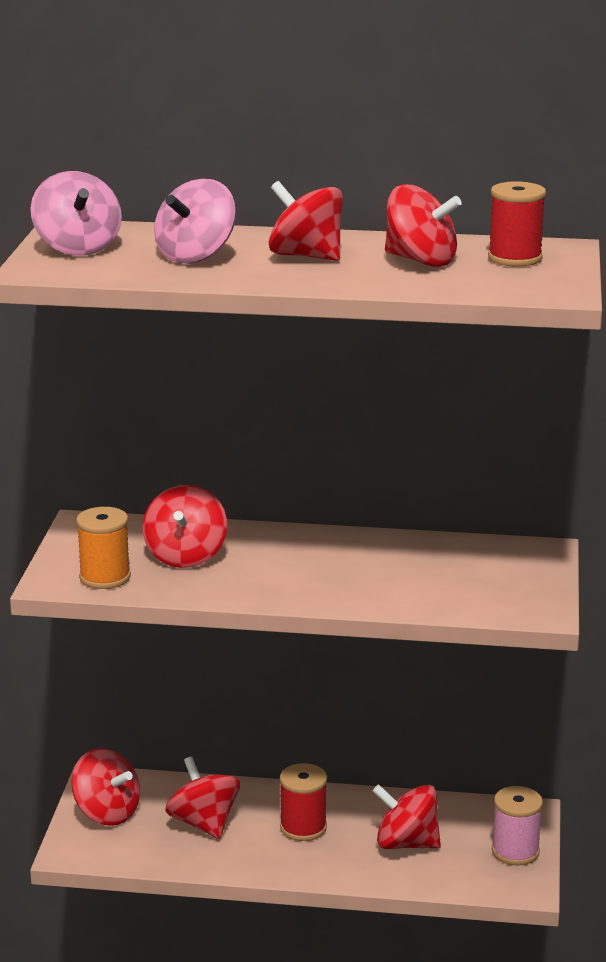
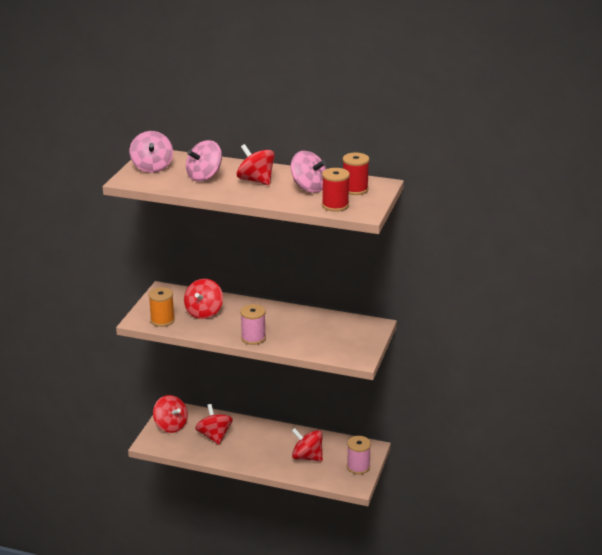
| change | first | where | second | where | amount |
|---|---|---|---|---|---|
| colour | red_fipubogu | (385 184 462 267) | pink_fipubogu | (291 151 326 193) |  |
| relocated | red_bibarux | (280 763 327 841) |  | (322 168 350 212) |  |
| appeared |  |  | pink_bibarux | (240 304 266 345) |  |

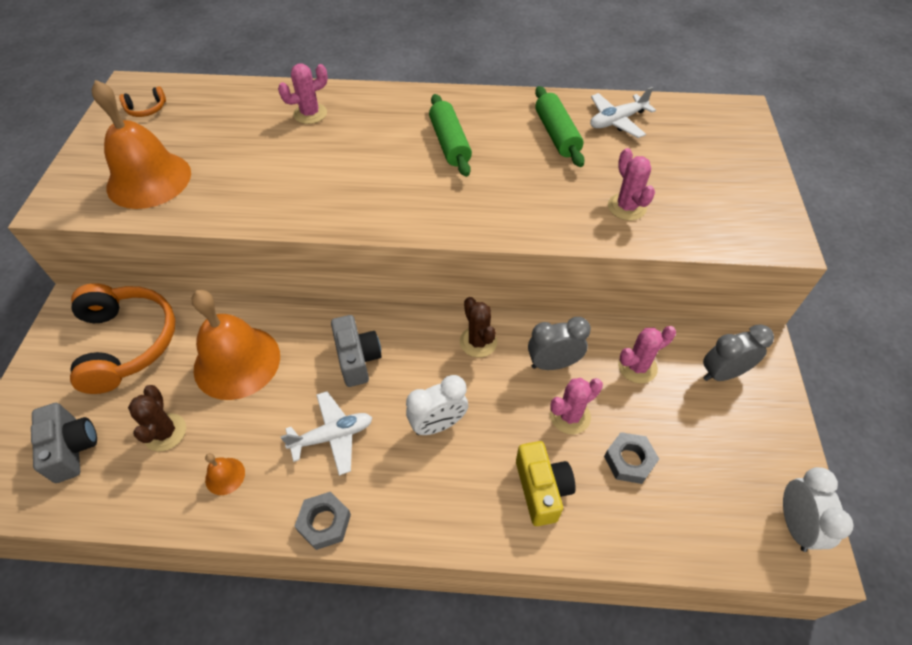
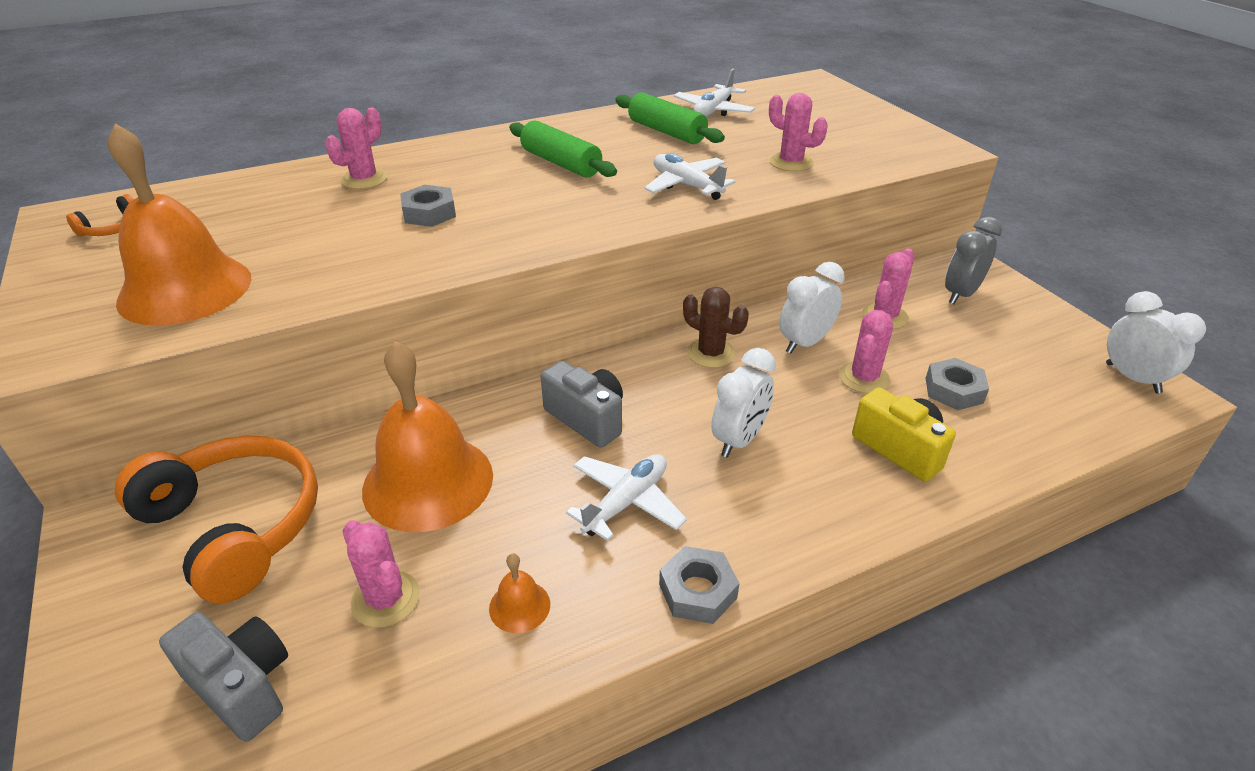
| change | first | where | second | where | amount |
|---|---|---|---|---|---|
| colour | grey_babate | (528 317 591 370) | white_babate | (779 262 845 353) |  |
| colour | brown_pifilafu | (128 385 186 451) | pink_pifilafu | (343 520 420 628) |  |
| appeared |  |  | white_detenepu | (644 153 735 200) |  |
| appeared |  |  | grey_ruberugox | (400 185 456 227) |  |

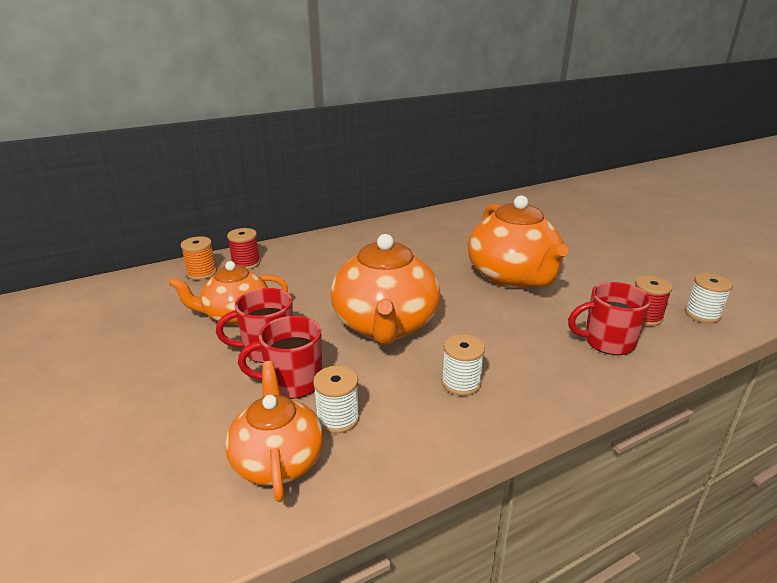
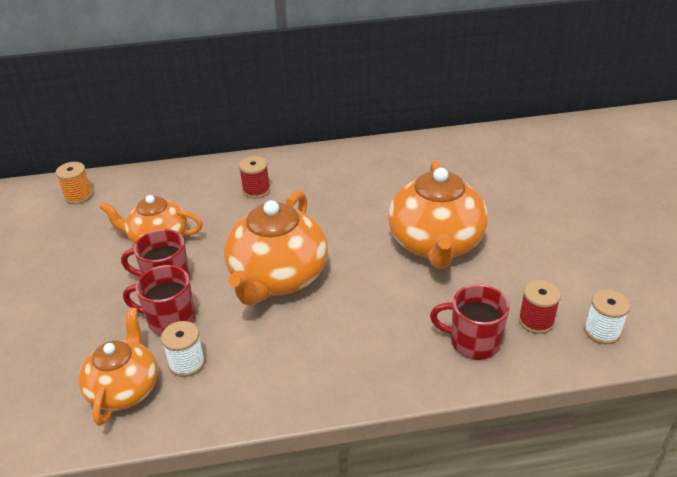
| change | first | where | second | where | amount |
|---|---|---|---|---|---|
| relocated | red_bibarux | (227 228 260 269) |  | (239 156 270 199) |  |
| relocated | orange_bibarux | (181 236 217 280) |  | (56 162 93 204) |  |
| missing | white_bibarux | (441 334 485 396) |  |  |  |

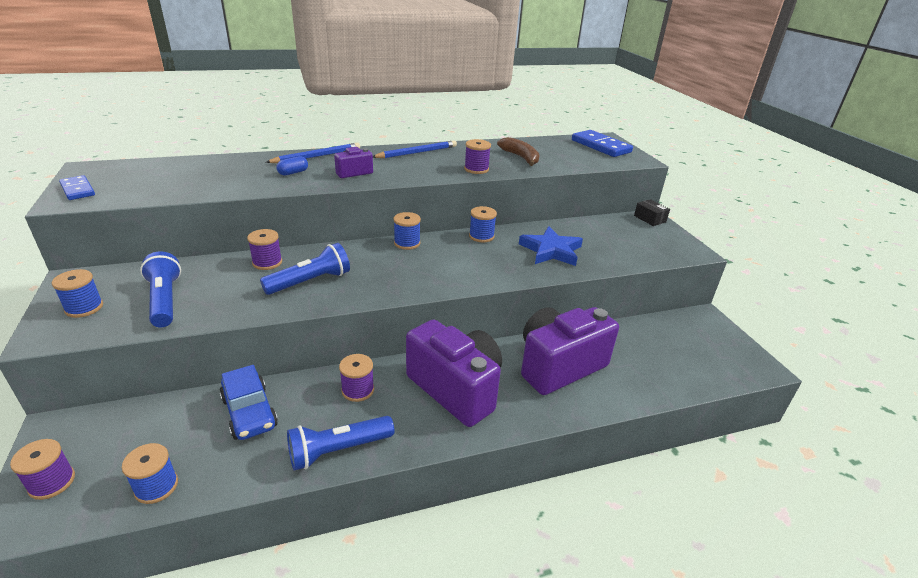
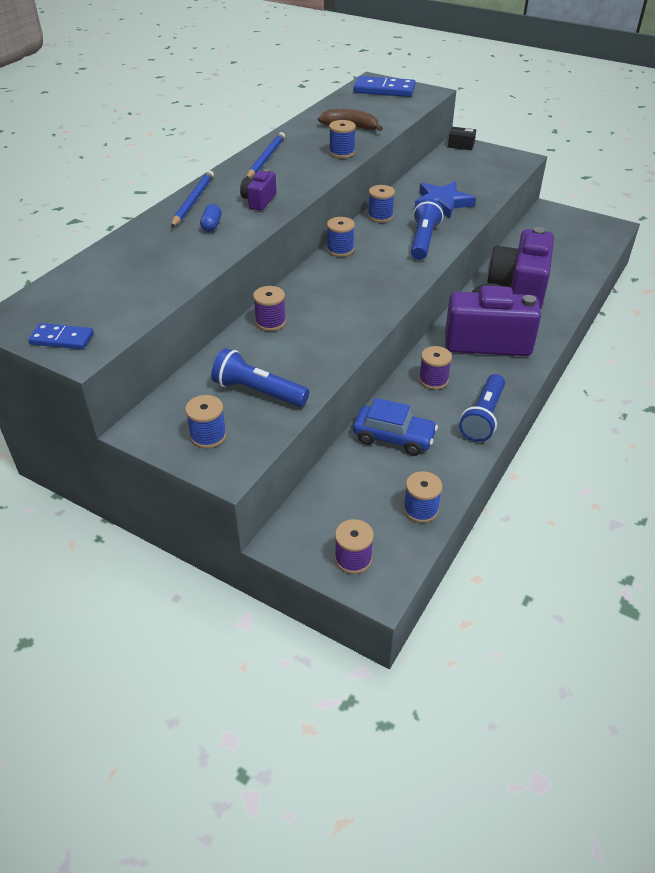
| change | first | where | second | where | amount |
|---|---|---|---|---|---|
| colour | purple_bibarux | (464 139 491 174) | blue_bibarux | (329 120 356 158) |  |
| relocated | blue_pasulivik | (260 243 350 295) |  | (411 199 443 260) |  |

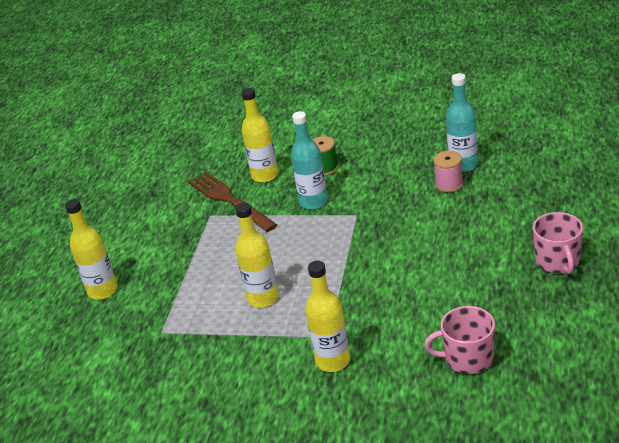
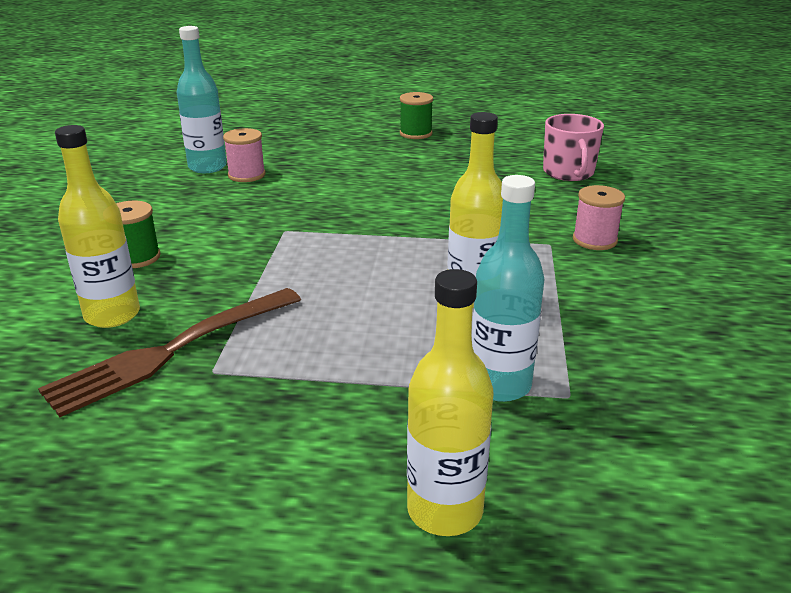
| change | first | where | second | where | amount |
|---|---|---|---|---|---|
| relocated | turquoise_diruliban | (291 111 328 210) |  | (472 175 544 402) |  |
| exchanged | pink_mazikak | (533 212 583 274) | green_bibarux | (400 92 433 139) |  |
| exchanged | yellow_diruliban | (306 261 350 372) | pink_bibarux | (573 185 625 250) |  |

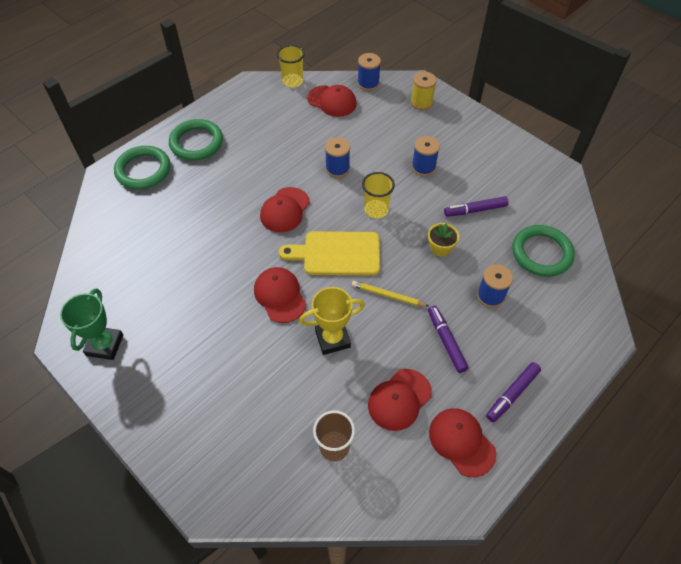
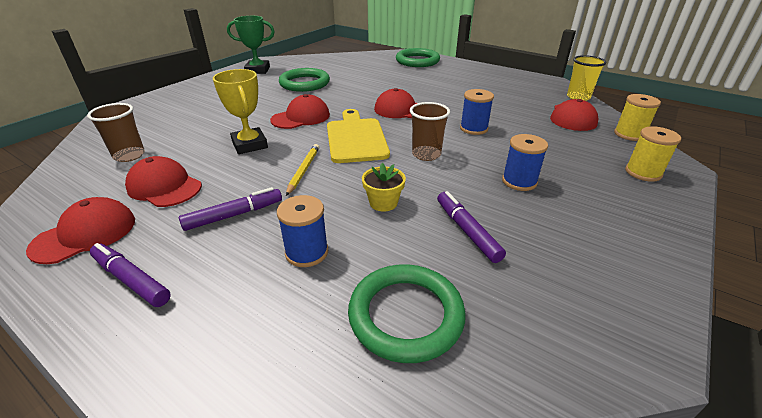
| change | first | where | second | where | amount |
|---|---|---|---|---|---|
| colour | blue_bibarux | (358 53 381 91) | yellow_bibarux | (614 94 661 141) |  |
| relocated | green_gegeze | (169 119 223 160) |  | (279 68 330 92) |  |
| colour | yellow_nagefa | (362 172 395 218) | brown_nagefa | (410 102 450 161) |  |

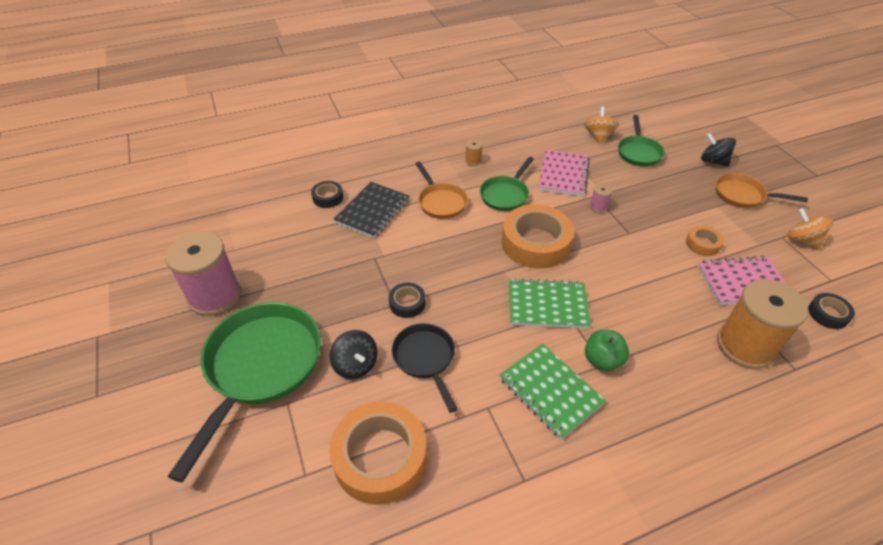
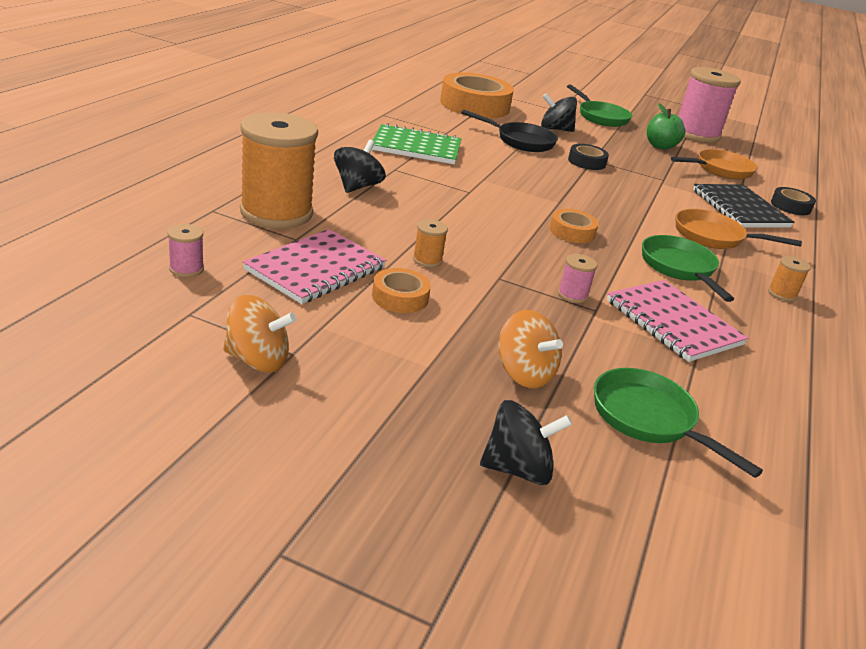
| change | first | where | second | where | amount |
|---|---|---|---|---|---|
| relocated | orange_fipubogu | (584 107 619 144) |  | (499 310 563 388) |  |
| relocated | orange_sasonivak | (716 173 808 208) |  | (671 149 757 179) |  |
| size | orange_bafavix | (502 204 574 269) |  | (550 209 599 243) | x0.48 |
| missing | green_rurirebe | (509 278 591 328) |  |  |  |
| exchanged | black_bafavix | (808 293 855 329) | pink_bibarux | (168 224 204 277) |  |
| size | green_sasonivak | (167 302 321 483) |  | (567 84 632 127) | x0.55 |
| relocated | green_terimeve | (585 330 629 371) |  | (647 103 685 150) |  |
| appeared |  |  | black_fipubogu | (334 140 385 193) |  |
| appeared |  |  | orange_bibarux | (413 219 448 268) |  |

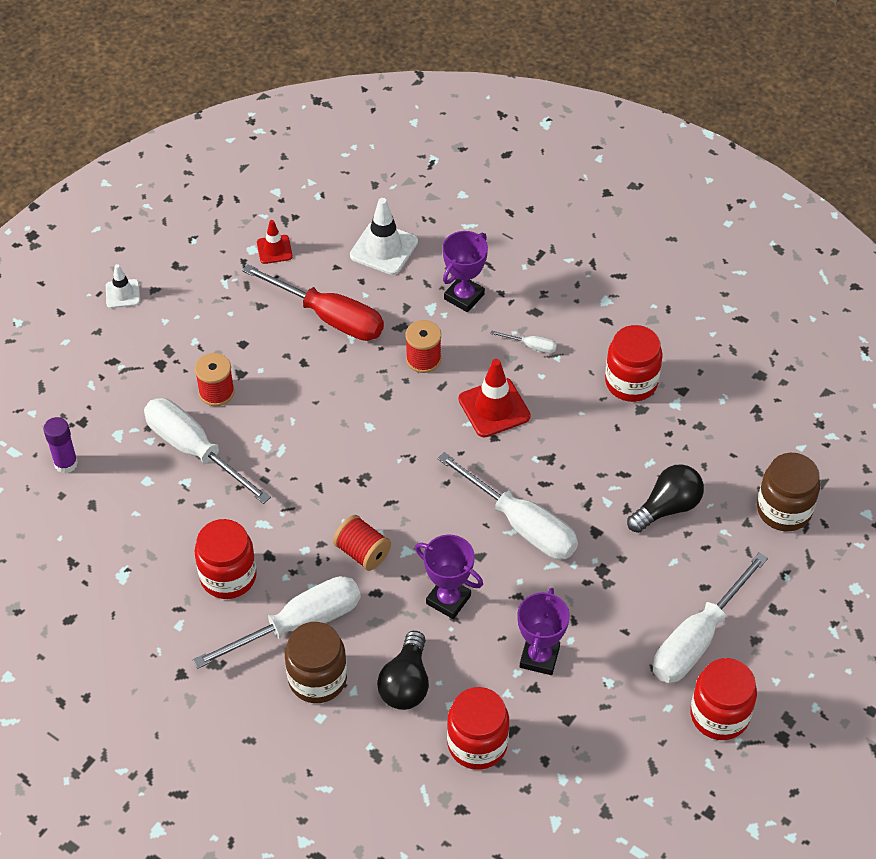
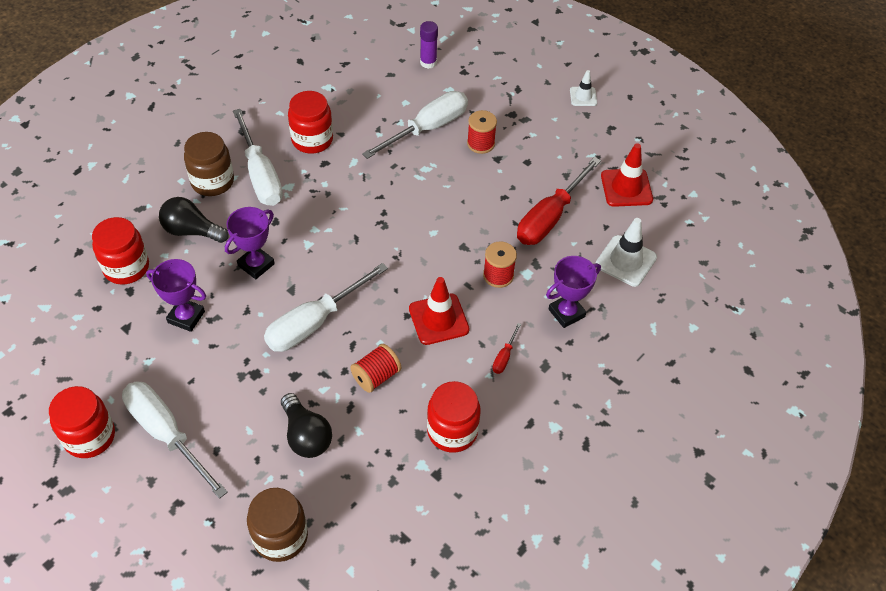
| change | first | where | second | where | amount |
|---|---|---|---|---|---|
| size | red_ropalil | (257 220 293 264) |  | (601 143 653 207) | x1.68 |
| spun | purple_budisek | (442 231 488 312) |  | (546 256 601 328) | 75 degrees counterclockwise |
| colour | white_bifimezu | (490 330 557 353) | red_bifimezu | (492 323 521 374) |  |
| relocated | red_bibarux | (333 515 391 571) |  | (350 344 401 393) |  |

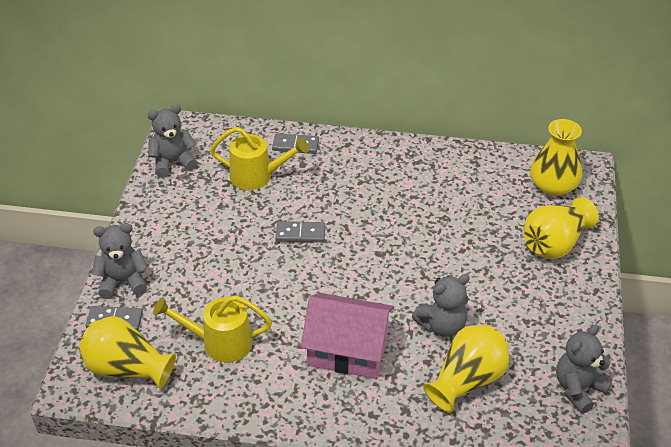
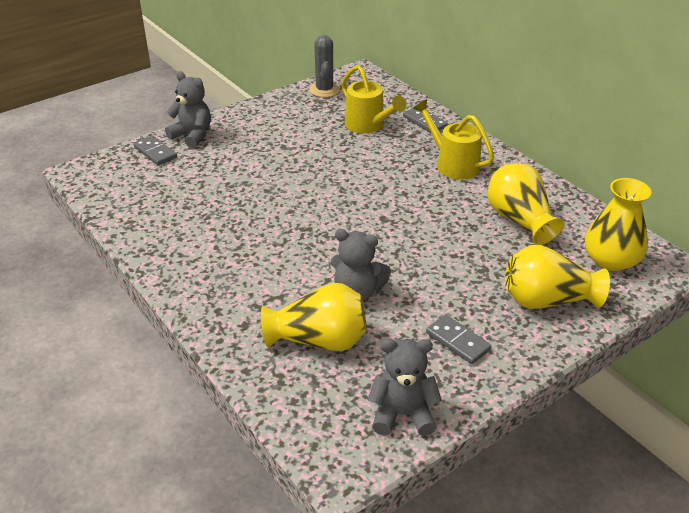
| change | first | where | second | where | amount |
|---|---|---|---|---|---|
| exchanged | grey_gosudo | (147 104 197 178) | grey_pifilafu | (309 35 340 97) |  |
| relocated | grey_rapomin | (276 221 325 243) |  | (426 315 491 364) |  |
| missing | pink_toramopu | (301 293 394 379) |  |  |  |
| relocated | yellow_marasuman | (153 295 272 363) |  | (413 99 494 180) |  |
| relocated | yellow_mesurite | (79 316 176 389) |  | (488 164 565 245) |  |

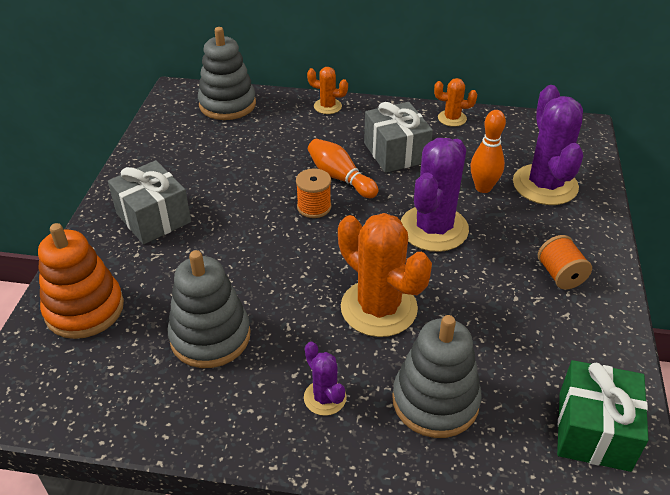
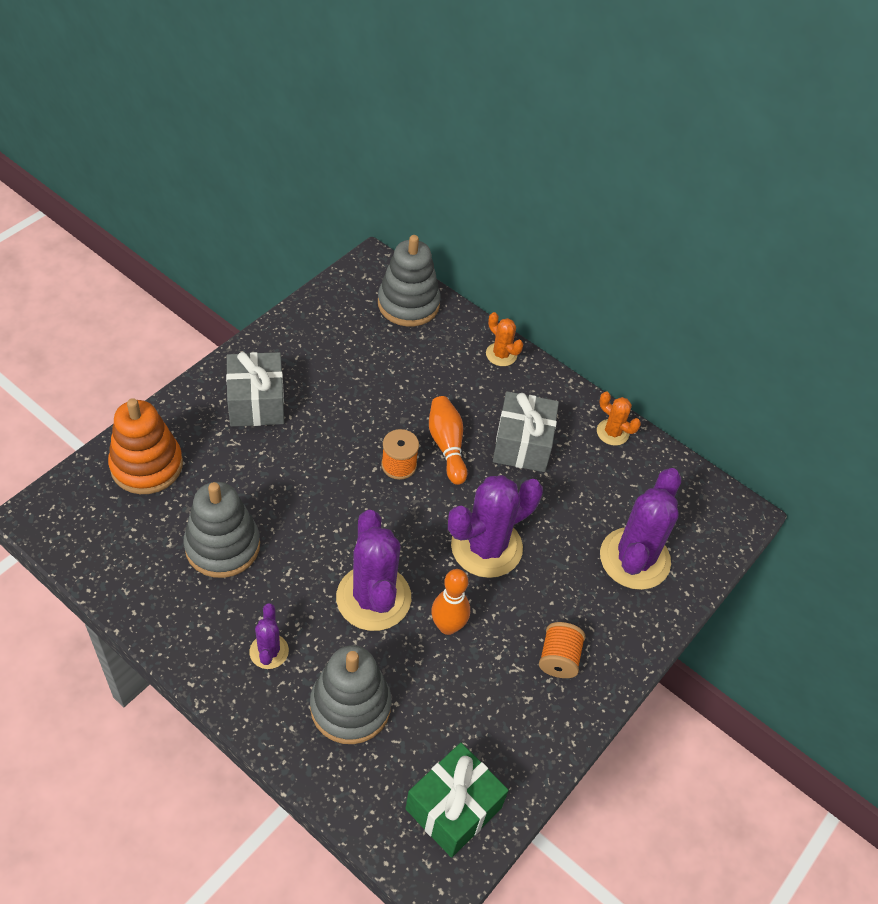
| change | first | where | second | where | amount |
|---|---|---|---|---|---|
| relocated | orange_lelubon | (471 110 506 193) |  | (431 569 470 635) |  |
| colour | orange_pifilafu | (338 213 432 337) | purple_pifilafu | (336 510 411 631) |  |

